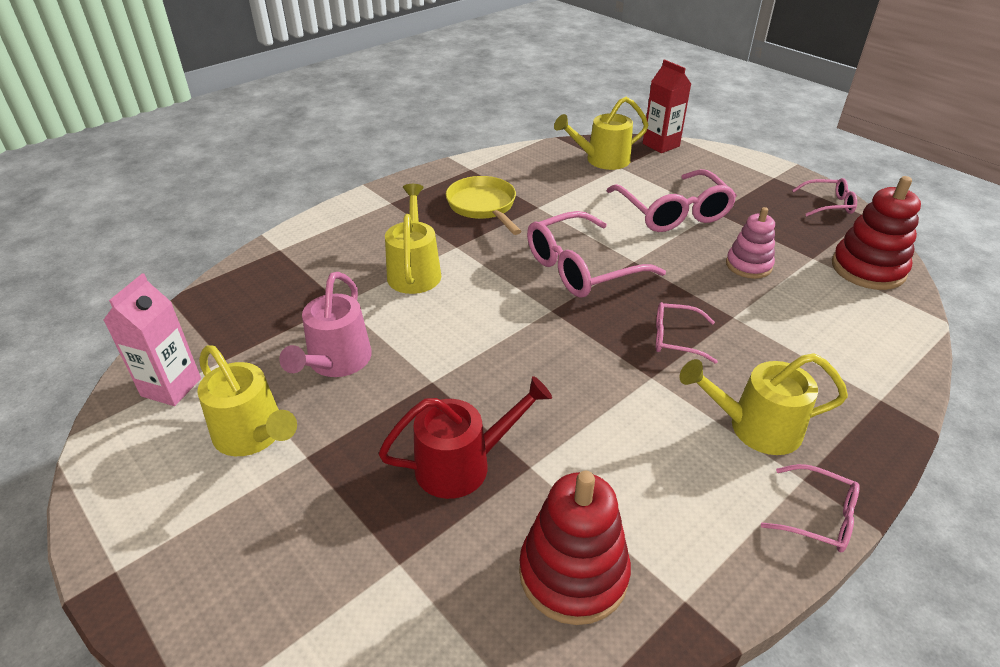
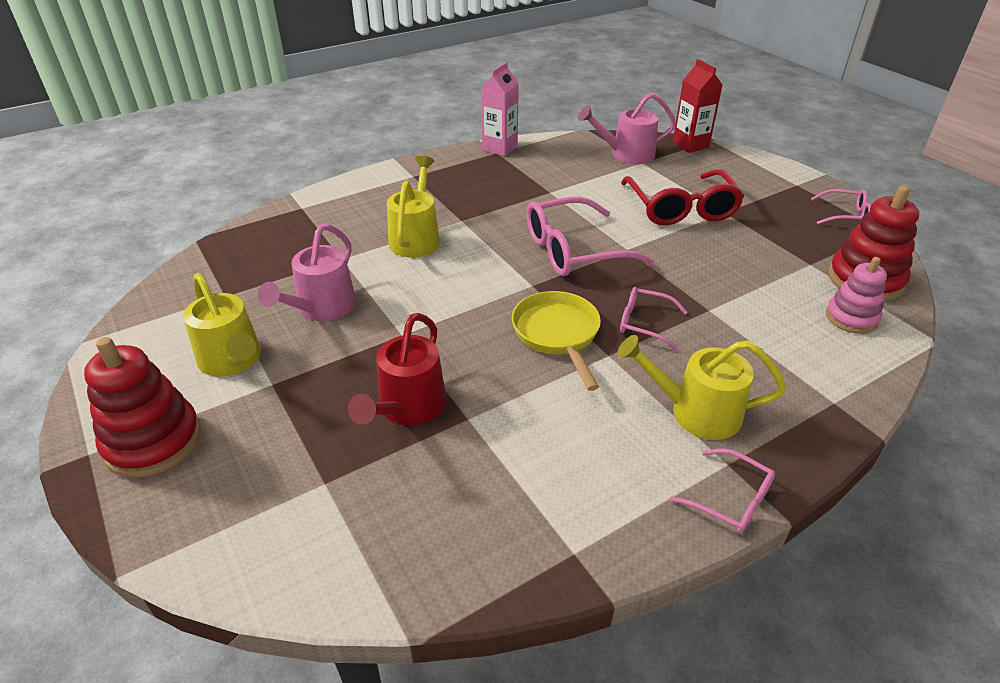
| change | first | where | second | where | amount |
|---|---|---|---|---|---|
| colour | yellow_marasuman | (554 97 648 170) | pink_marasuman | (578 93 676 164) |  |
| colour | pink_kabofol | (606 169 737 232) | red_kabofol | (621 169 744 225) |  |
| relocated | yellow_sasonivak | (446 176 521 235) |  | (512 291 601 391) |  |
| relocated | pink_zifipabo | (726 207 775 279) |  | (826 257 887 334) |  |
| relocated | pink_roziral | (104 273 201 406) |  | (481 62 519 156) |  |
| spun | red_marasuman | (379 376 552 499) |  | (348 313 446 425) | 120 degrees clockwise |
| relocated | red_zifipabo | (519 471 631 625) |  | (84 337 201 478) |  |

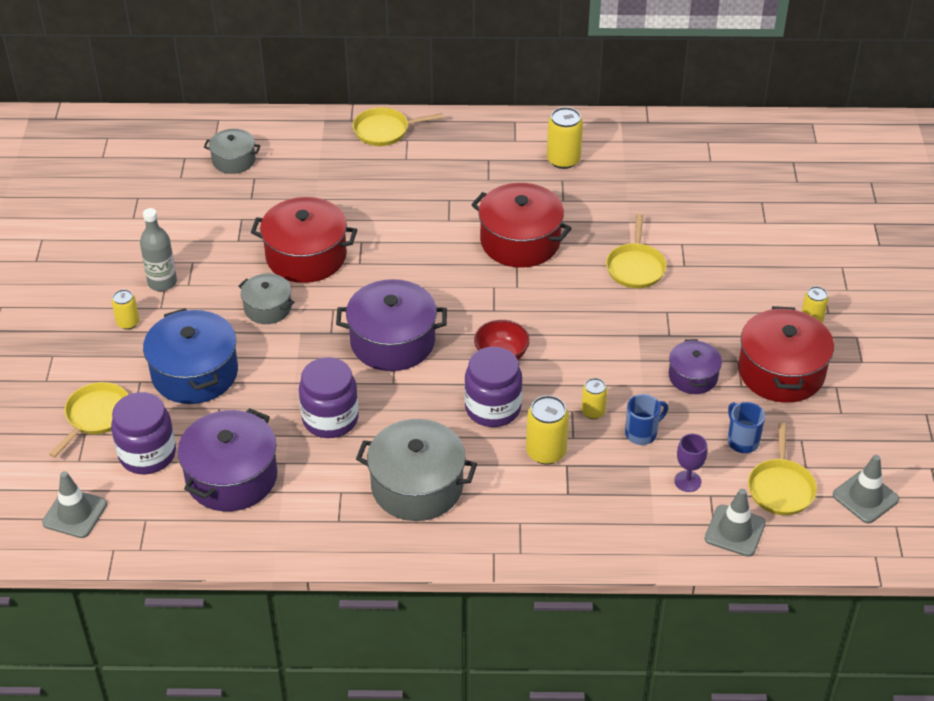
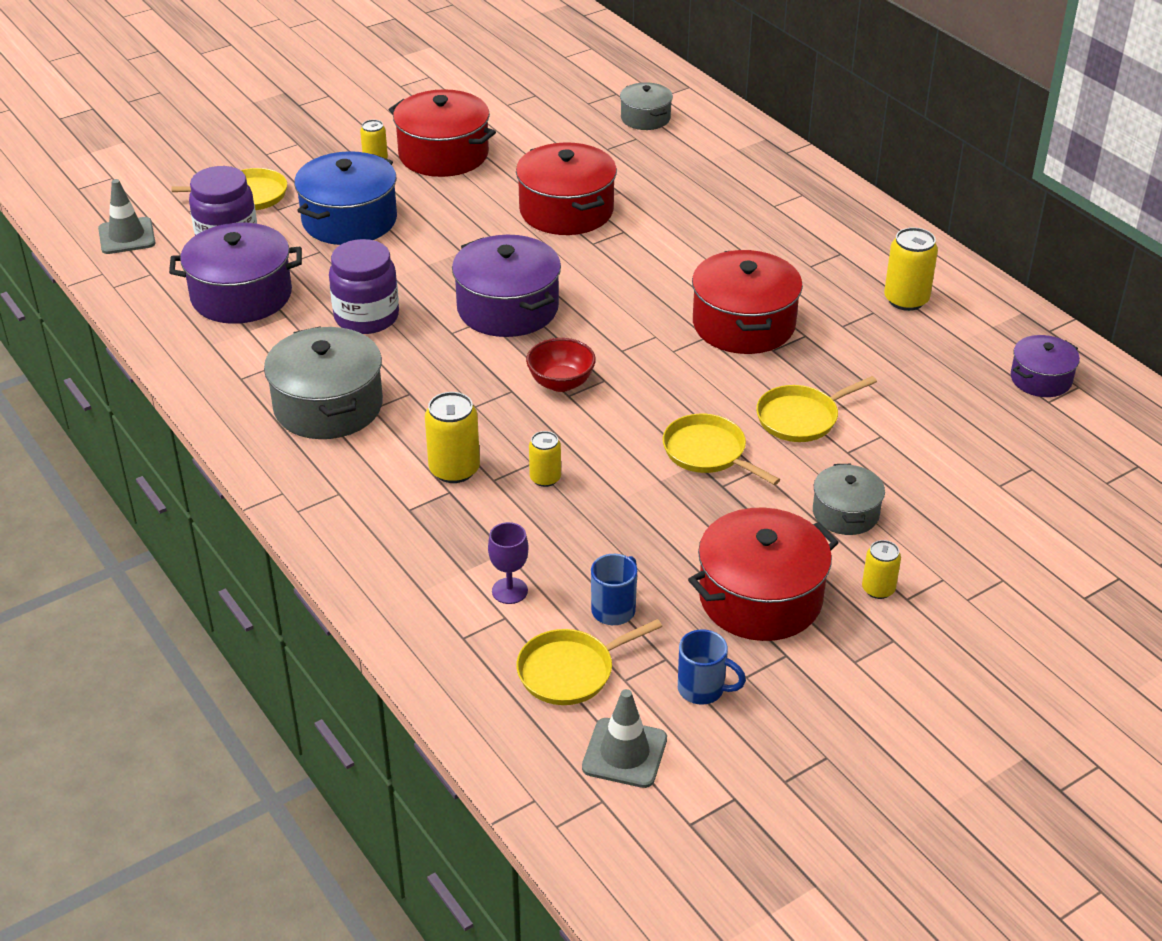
| change | first | where | second | where | amount |
|---|---|---|---|---|---|
| relocated | yellow_sasonivak | (353 107 443 146) |  | (663 414 780 485) |  |
| exchanged | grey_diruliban | (140 208 177 291) | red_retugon | (389 89 496 177) |  |
| relocated | grey_retugon | (239 273 294 324) |  | (813 464 885 535) |  |
| relocated | purple_retugon | (669 339 722 394) |  | (1011 335 1080 397) |  |
| missing | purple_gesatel | (464 347 522 427) |  |  |  |
| relocated | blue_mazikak | (625 394 668 445) |  | (678 629 746 705) |  |
| missing | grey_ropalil | (705 489 766 557) |  |  |  |

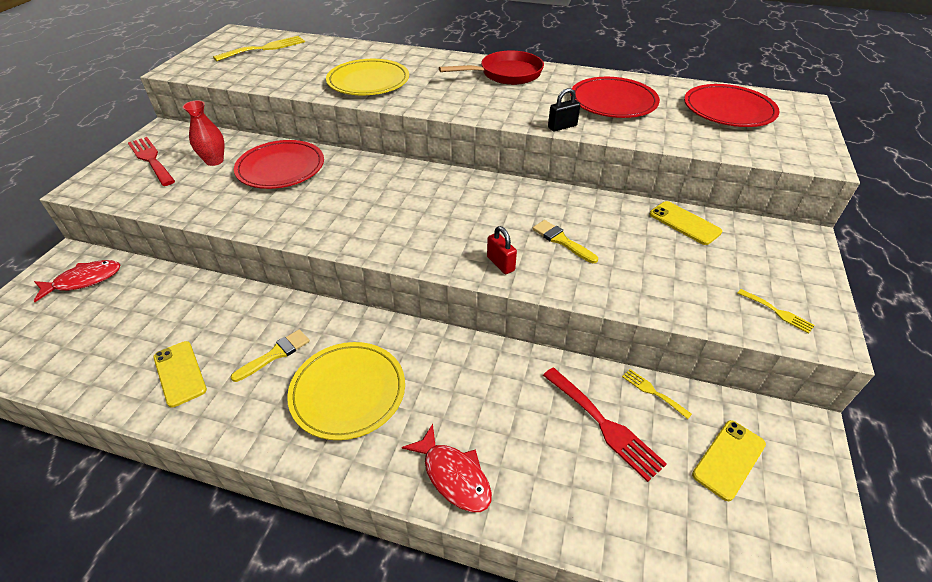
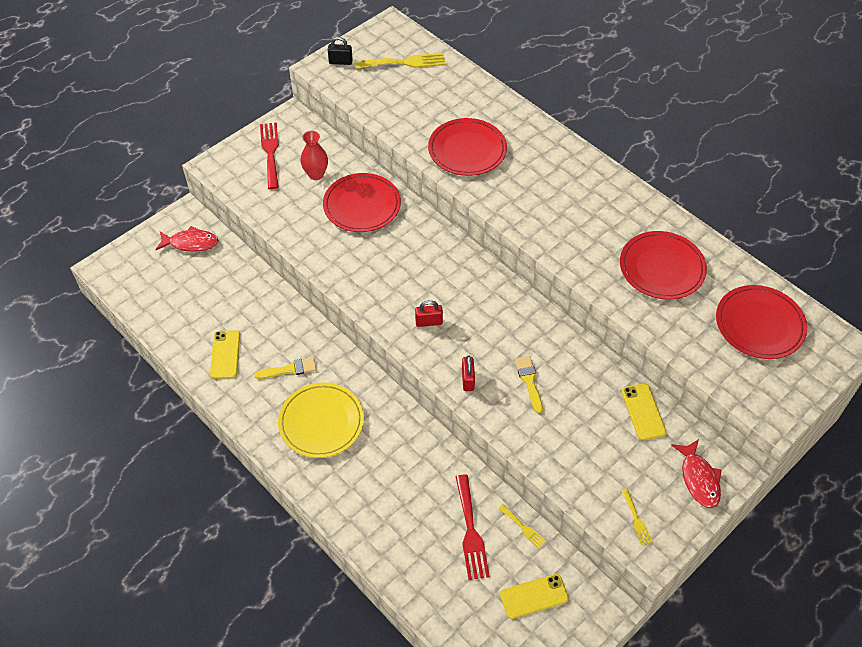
| change | first | where | second | where | amount |
|---|---|---|---|---|---|
| missing | red_sasonivak | (439 50 544 85) |  |  |  |
| colour | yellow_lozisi | (326 59 409 95) | red_lozisi | (428 118 507 176) |  |
| relocated | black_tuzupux | (548 88 580 131) |  | (328 37 353 65) |  |
| spun | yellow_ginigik | (622 369 692 419) |  | (498 504 546 549) | 150 degrees clockwise |
| relocated | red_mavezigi | (402 424 492 512) |  | (671 439 721 508) |  |
| appeared |  |  | red_tuzupux | (415 300 443 327) |  |

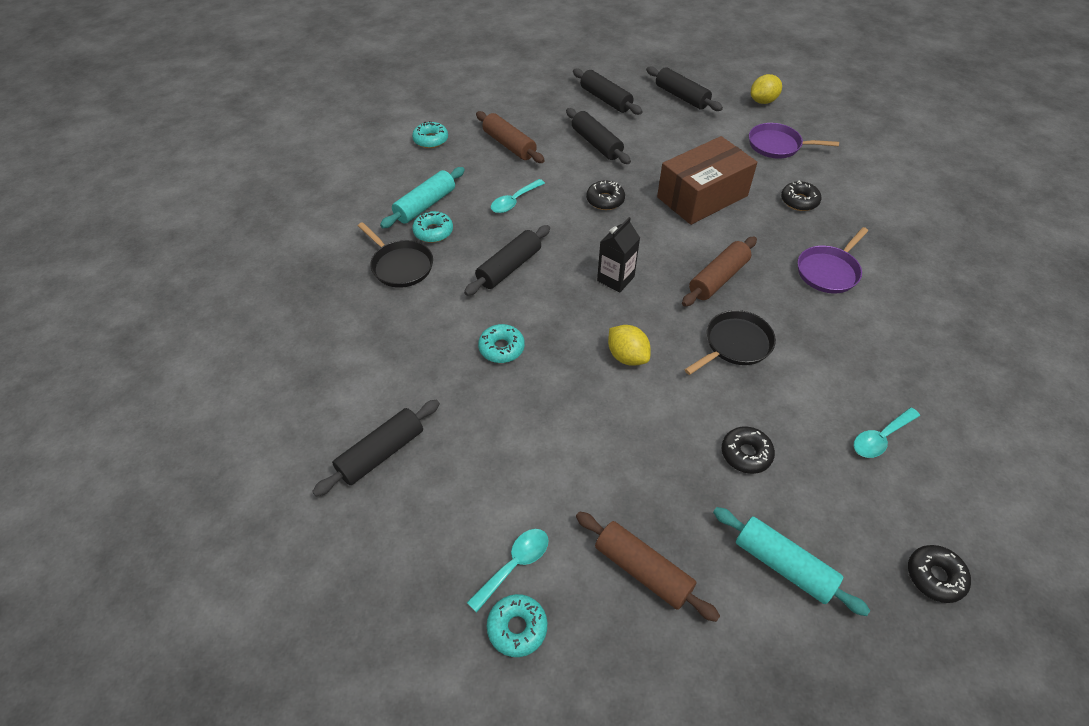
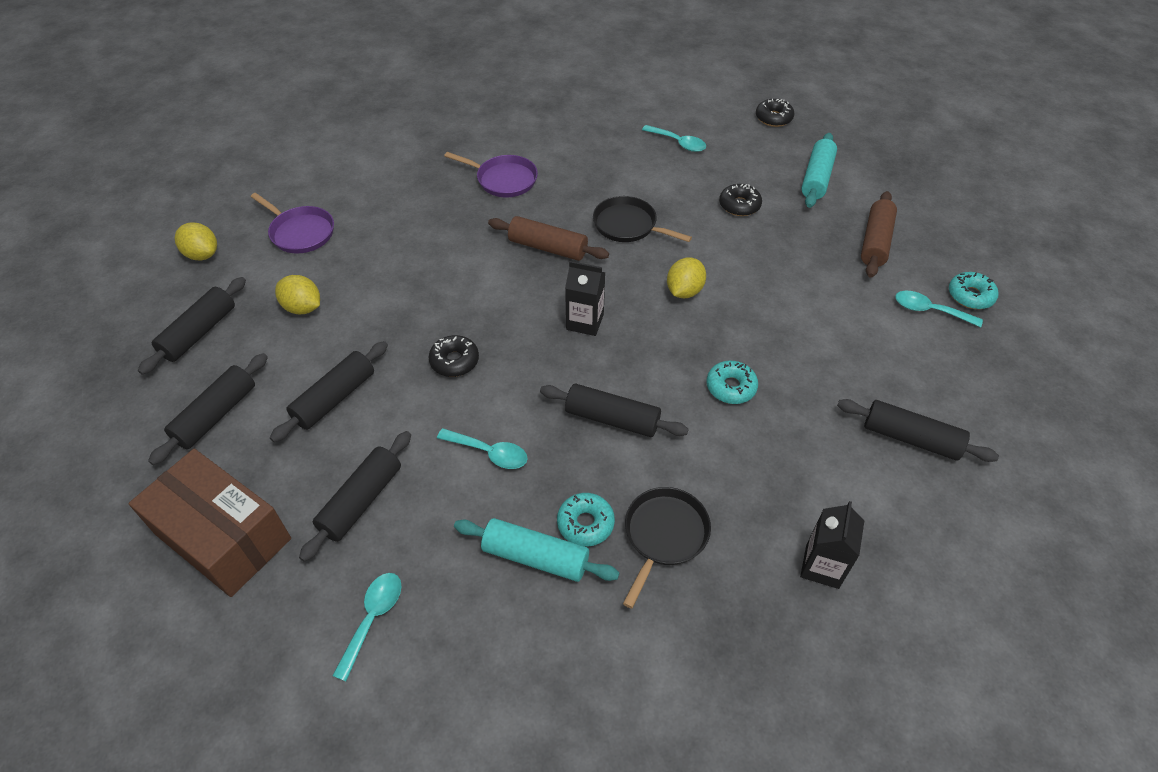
| change | first | where | second | where | amount |
|---|---|---|---|---|---|
| colour | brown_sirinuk | (476 111 545 163) | black_sirinuk | (299 431 411 562) |  |
| exchanged | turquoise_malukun | (412 121 448 148) | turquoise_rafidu | (332 573 401 681) |  |
| spun | purple_sasonivak | (749 123 839 159) |  | (251 193 334 254) | 45 degrees counterclockwise |
| relocated | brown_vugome | (657 136 757 225) |  | (128 449 291 597) |  |
| missing | black_malukun | (781 180 821 211) |  |  |  |
| appeared |  |  | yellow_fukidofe | (275 275 320 314) |  |
| appeared |  |  | black_roziral | (800 501 864 589) |  |

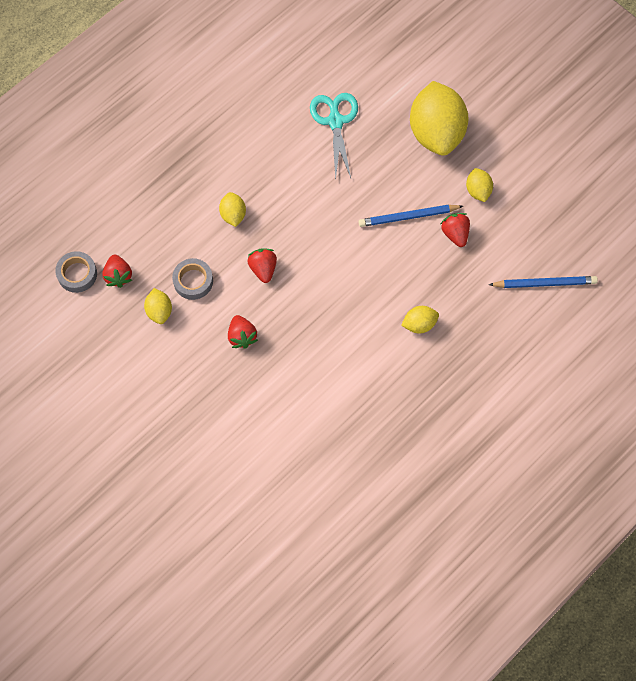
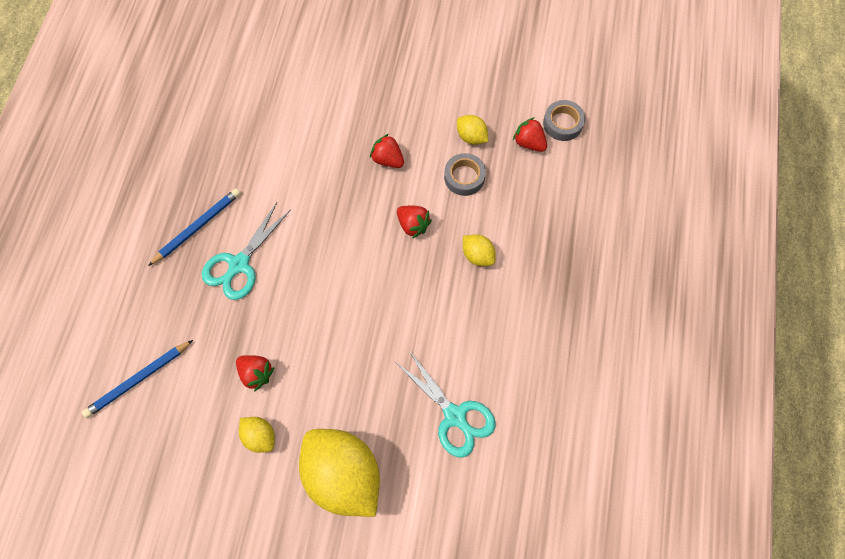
| change | first | where | second | where | amount |
|---|---|---|---|---|---|
| relocated | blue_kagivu | (359 205 463 227) |  | (148 188 241 266) |  |
| exchanged | yellow_fukidofe | (401 306 439 334) | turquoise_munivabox | (202 202 291 300) |  |

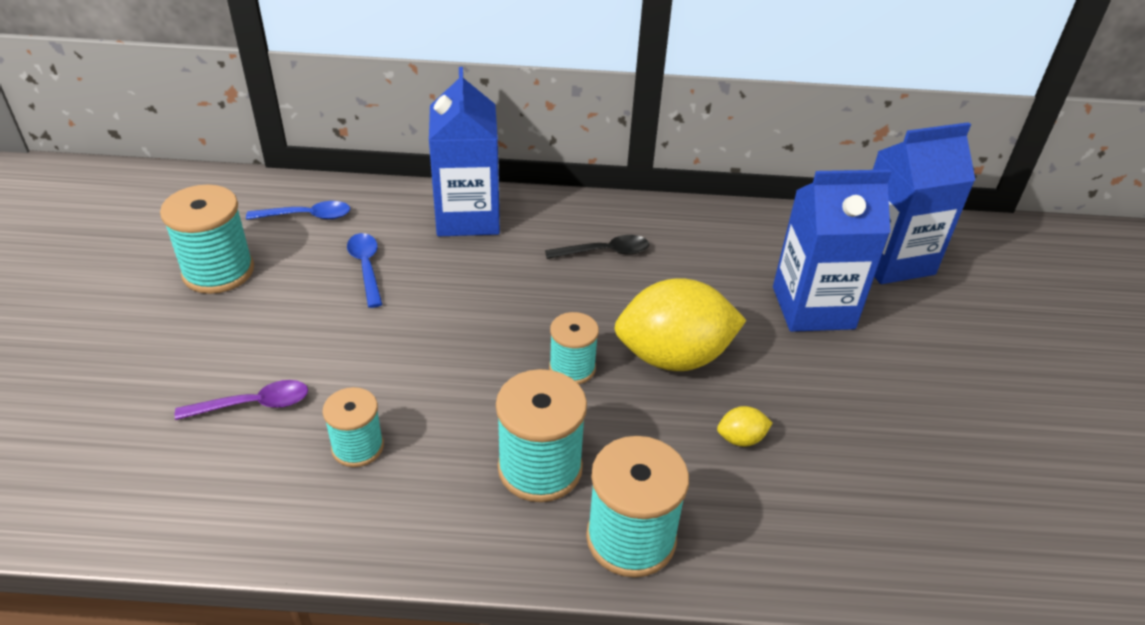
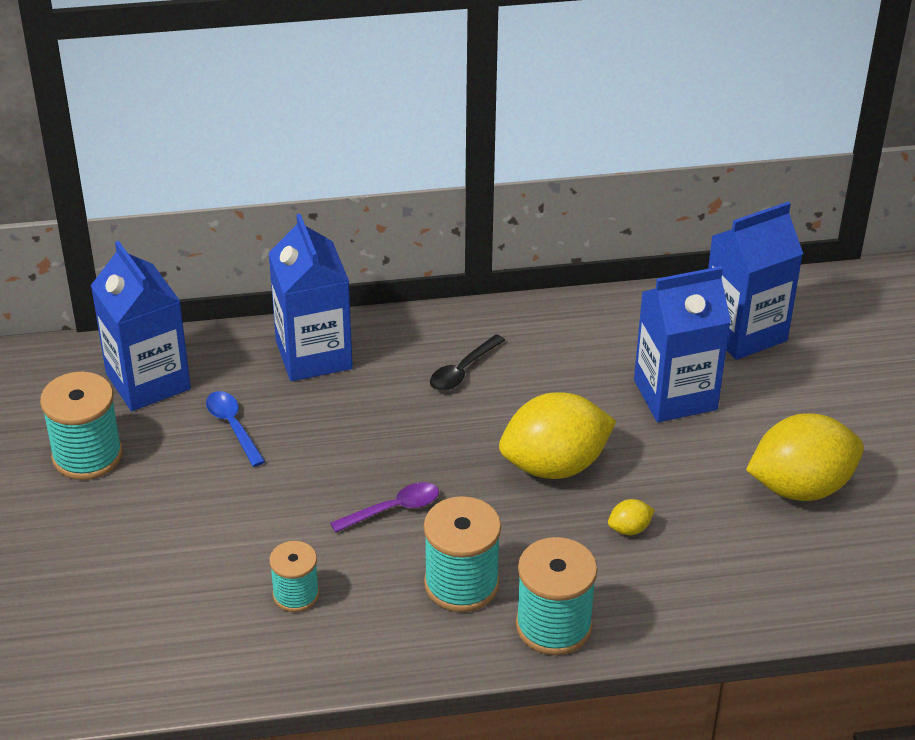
| change | first | where | second | where | amount |
|---|---|---|---|---|---|
| exchanged | blue_rafidu | (246 201 350 220) | blue_roziral | (91 241 191 411) |  |
| spun | black_rafidu | (545 235 649 259) |  | (430 334 505 391) | 150 degrees clockwise |
| missing | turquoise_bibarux | (549 312 599 384) |  |  |  |
| relocated | purple_rafidu | (175 380 308 420) |  | (330 482 439 533) |  |
| appeared |  |  | yellow_fukidofe | (746 413 864 501) |  |

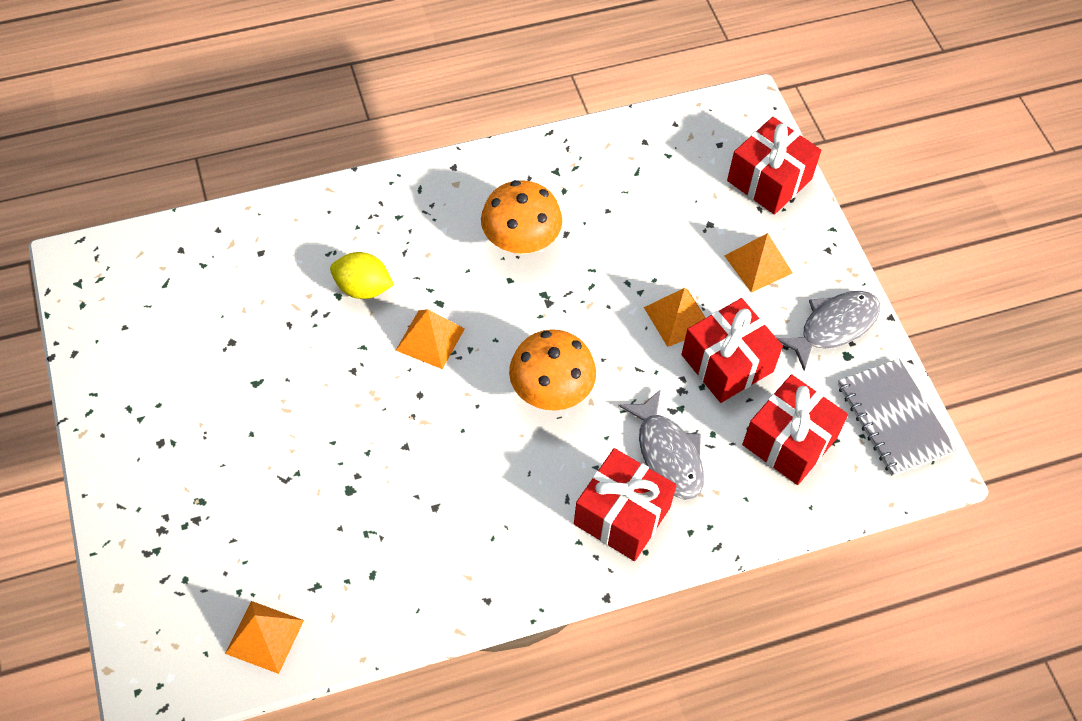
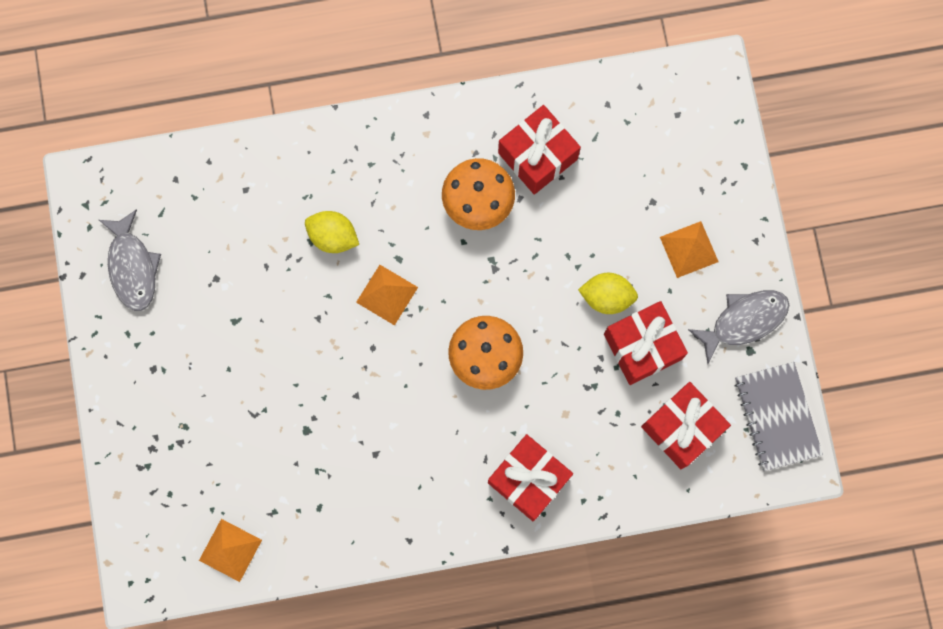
| change | first | where | second | where | amount |
|---|---|---|---|---|---|
| relocated | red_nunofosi | (727 117 821 215) |  | (498 105 581 195) |  |
| exchanged | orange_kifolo | (644 288 705 347) | yellow_fukidofe | (578 273 638 314) |  |
| relocated | grey_mavezigi | (618 389 704 500) |  | (99 209 161 311) |  |

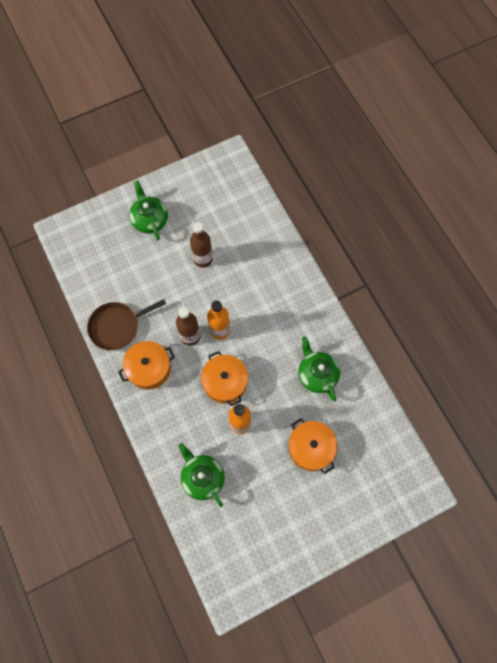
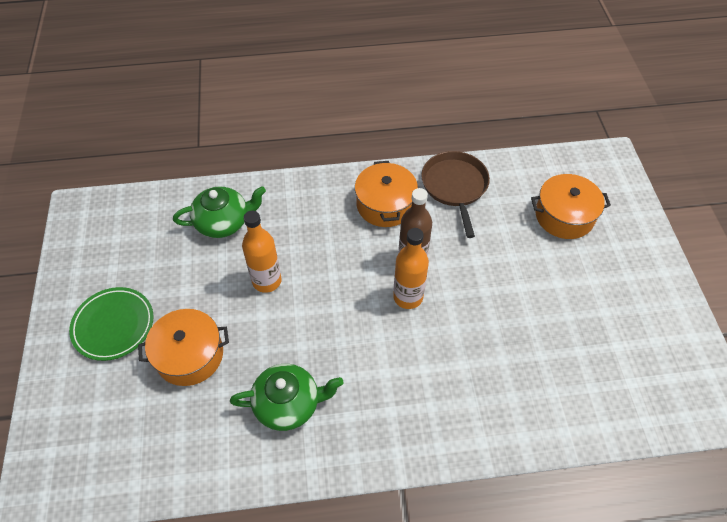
| change | first | where | second | where | amount |
|---|---|---|---|---|---|
| missing | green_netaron | (129 181 168 240) |  |  |  |
| missing | brown_diruliban | (190 222 213 268) |  |  |  |
| relocated | orange_retugon | (201 351 248 406) |  | (531 174 611 239) |  |
| appeared |  |  | green_lozisi | (69 287 154 361) |  |

